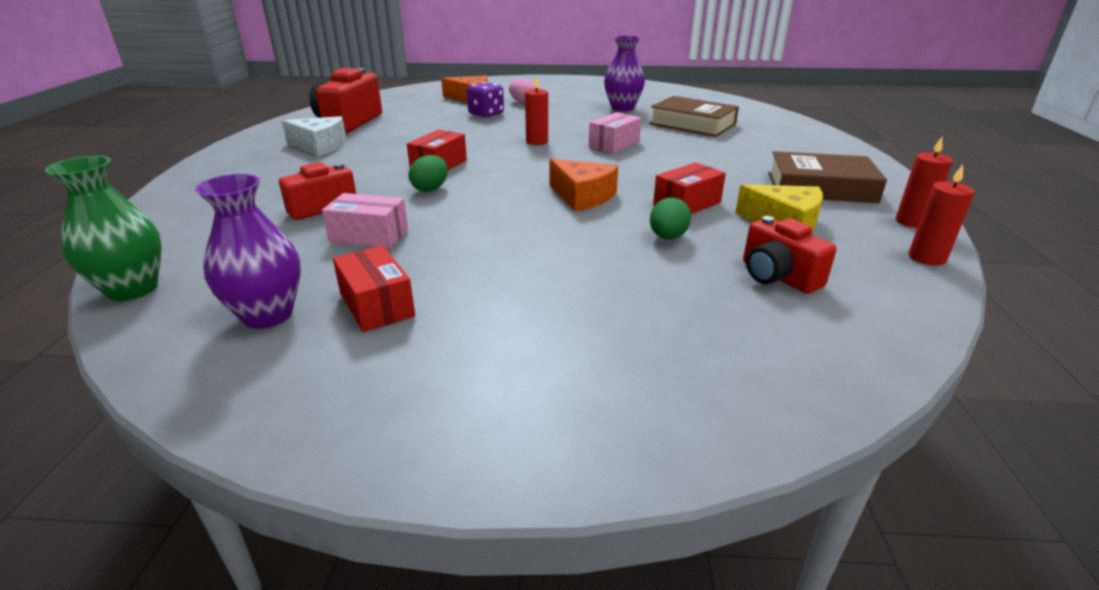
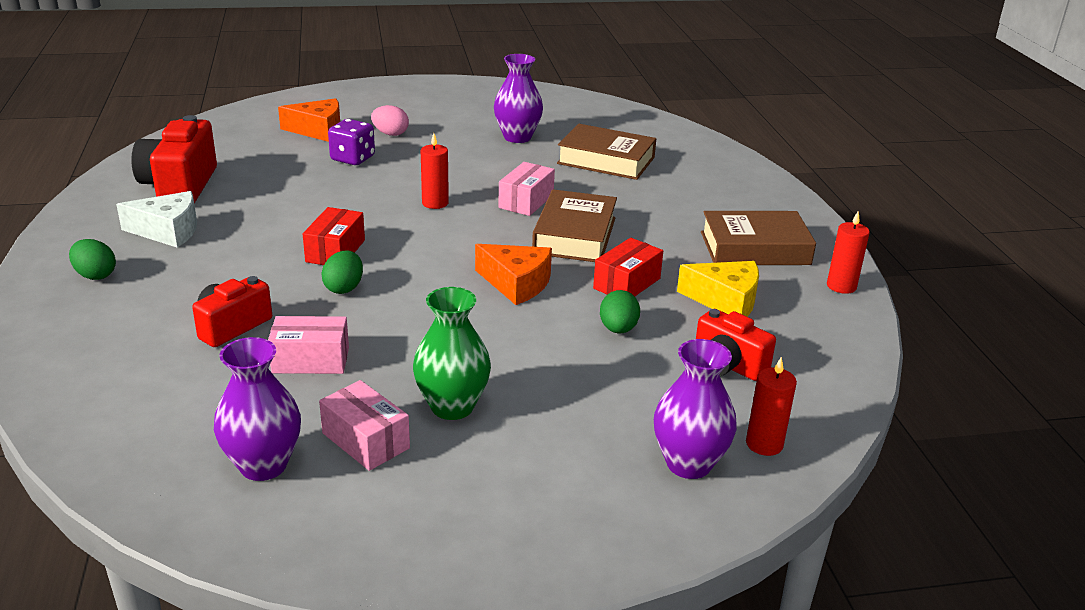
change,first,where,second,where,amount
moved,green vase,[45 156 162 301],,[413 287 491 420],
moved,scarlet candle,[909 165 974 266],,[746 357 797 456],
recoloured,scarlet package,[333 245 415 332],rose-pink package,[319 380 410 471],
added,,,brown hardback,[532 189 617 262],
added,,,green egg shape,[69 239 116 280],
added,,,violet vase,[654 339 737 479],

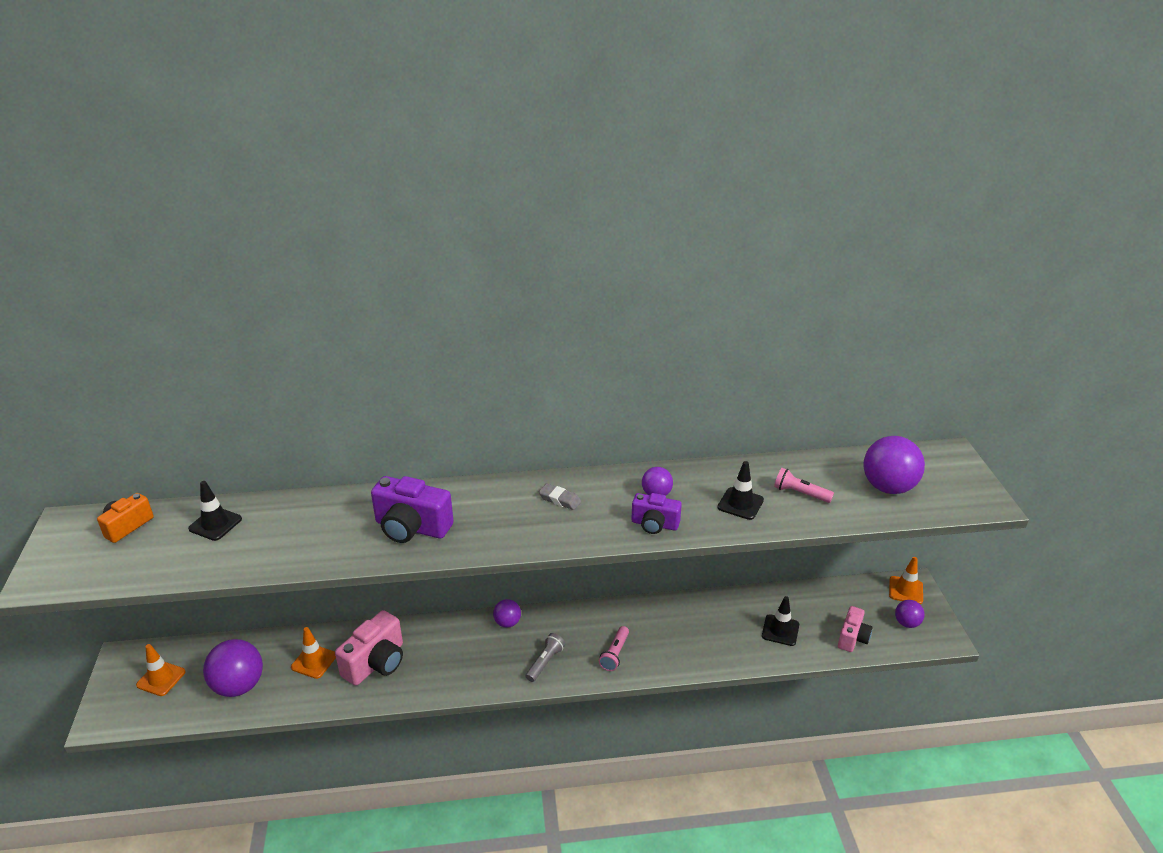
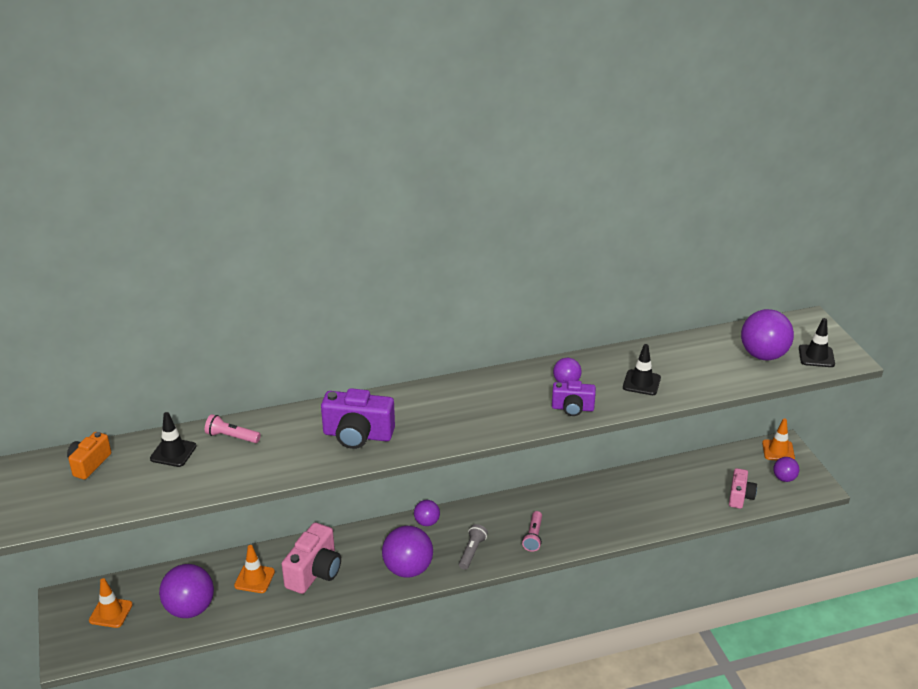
change,first,where,second,where,amount
moved,rose-pink pocket torch,[774 468 834 503],,[205 414 261 443],
removed,ash-grey gum eraser,[539 484 582 510],,,
moved,jet-black safety cone,[762 596 799 646],,[799 318 835 367],
added,,,violet ball,[382 526 433 578],

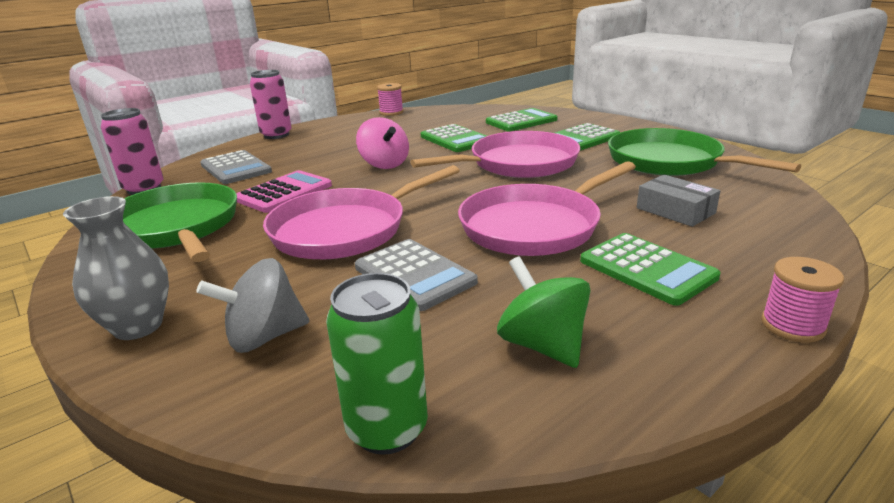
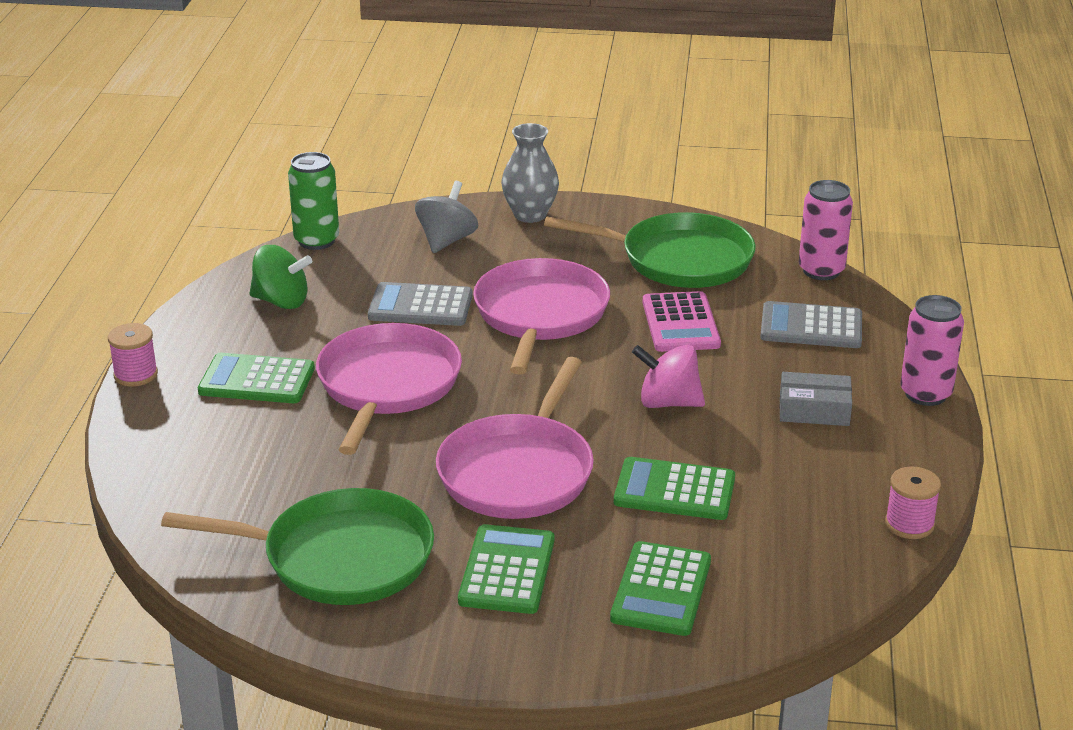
change,first,where,second,where,amount
moved,ash-grey package,[637 175 720 227],,[780 372 852 426],

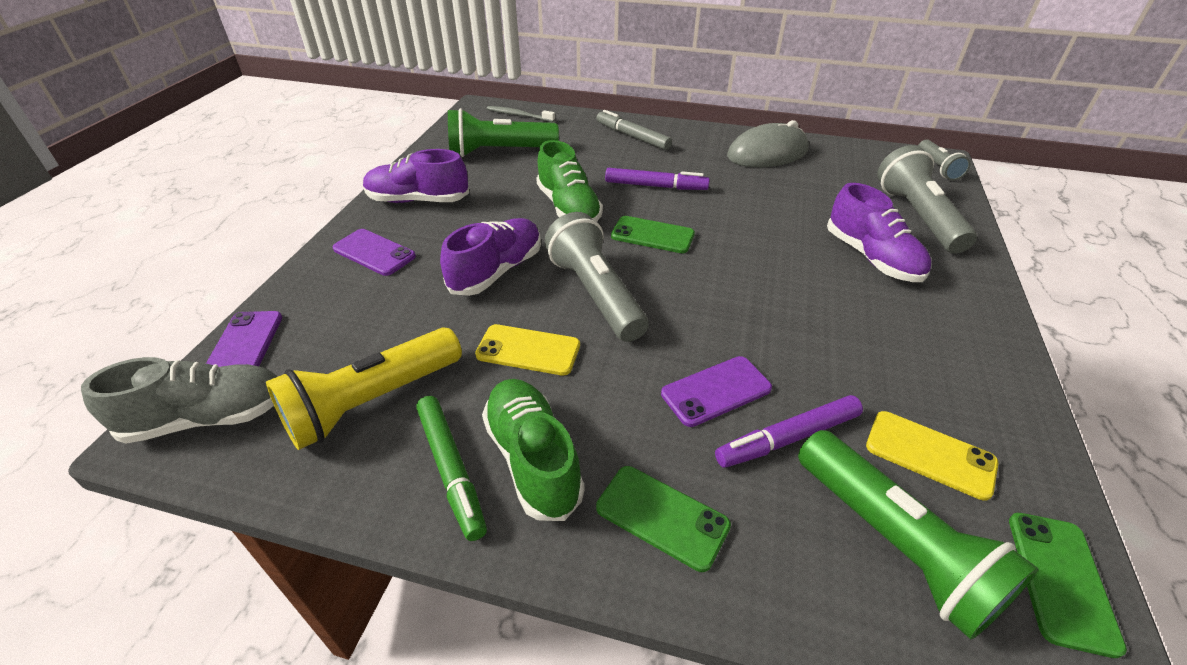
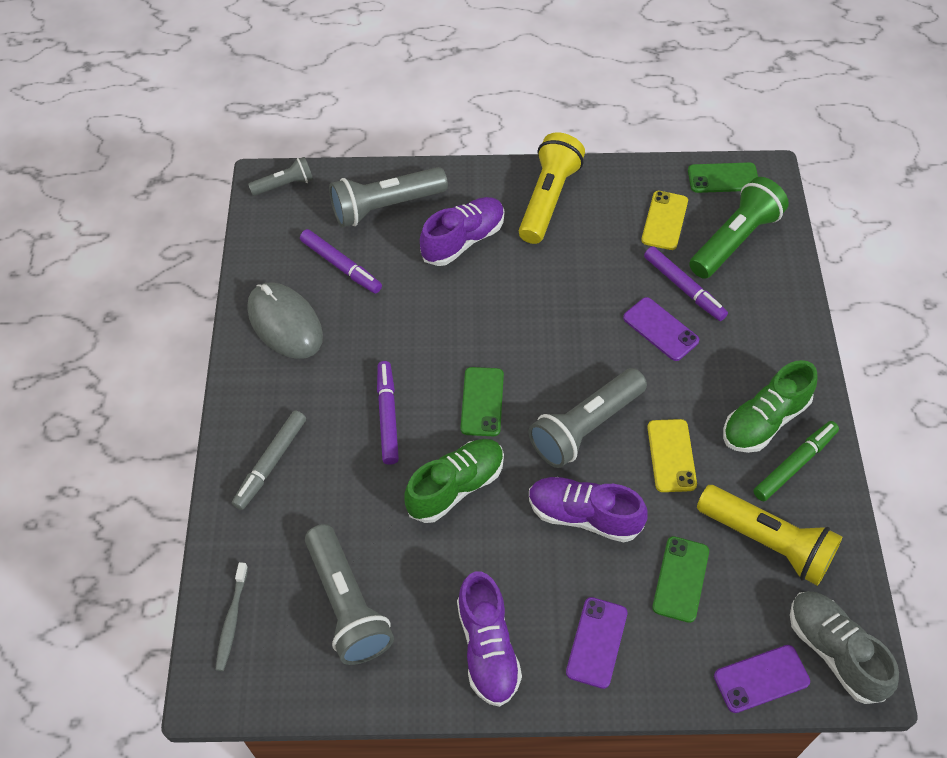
change,first,where,second,where,amount
recoloured,green pocket torch,[448 108 559 157],ash-grey pocket torch,[305 524 394 665],
moved,green mobile phone,[596 466 731 572],,[652 536 709 623],
added,,,yellow pocket torch,[519 132 585 244],
added,,,violet marker pen,[300 229 382 294],

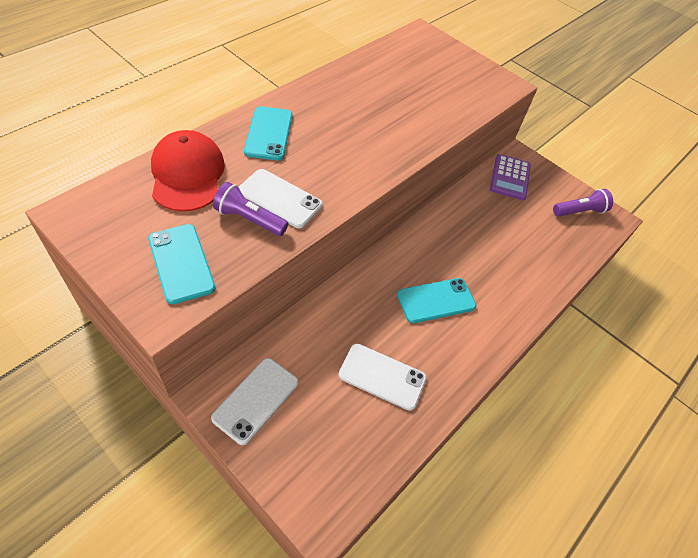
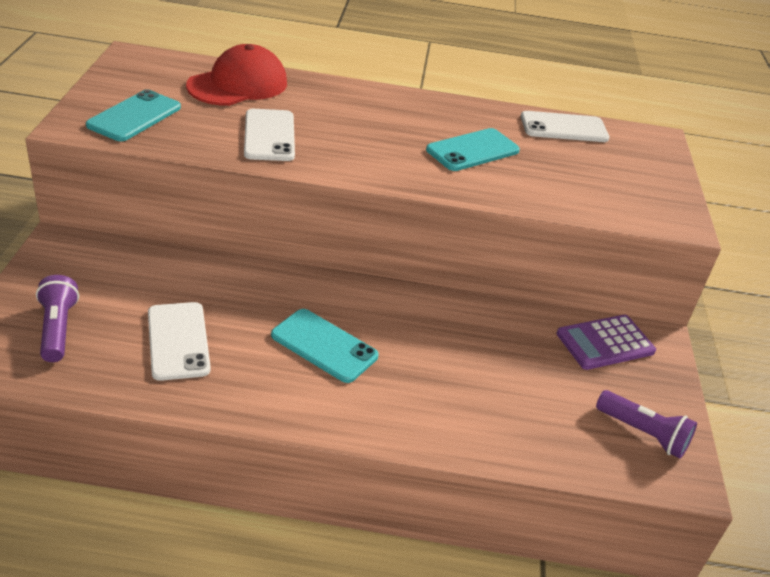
change,first,where,second,where,amount
moved,teal mobile phone,[244 106 292 160],,[426 128 520 171],
moved,violet pocket torch,[213 182 288 236],,[36 275 79 362],
moved,pure white mobile phone,[211 358 298 445],,[521 111 609 142],

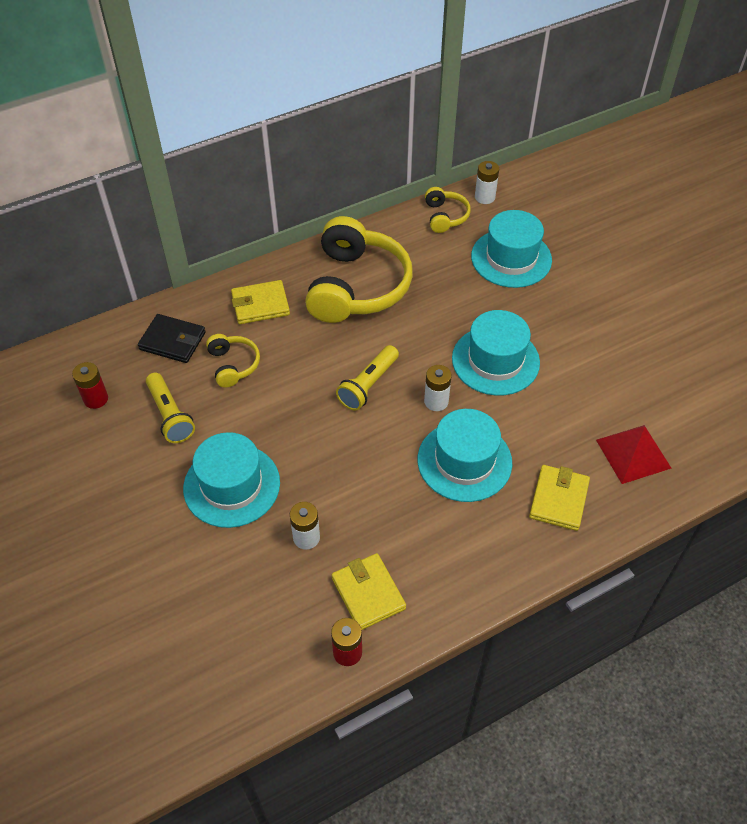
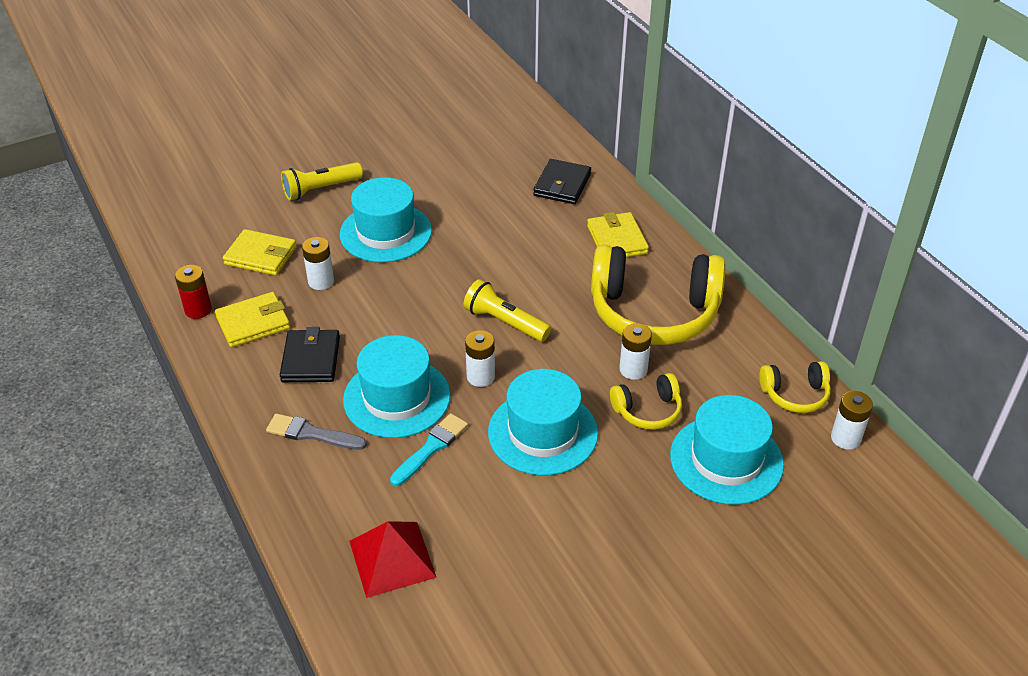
change,first,where,second,where,amount
moved,yellow headphones,[206 334 260 387],,[610 373 682 430],
removed,scarlet AA battery,[72 362 108 409],,,
moved,yellow pocket torch,[146 373 195 443],,[281 162 363 200],
moved,yellow card wallet,[529 465 590 531],,[223 229 297 276],
added,,,pure white AA battery,[619 323 652 380],
added,,,jet-black card wallet,[280 327 340 382],
added,,,teal brush,[390 413 468 486],
added,,,ash-grey brush,[266 414 367 450],

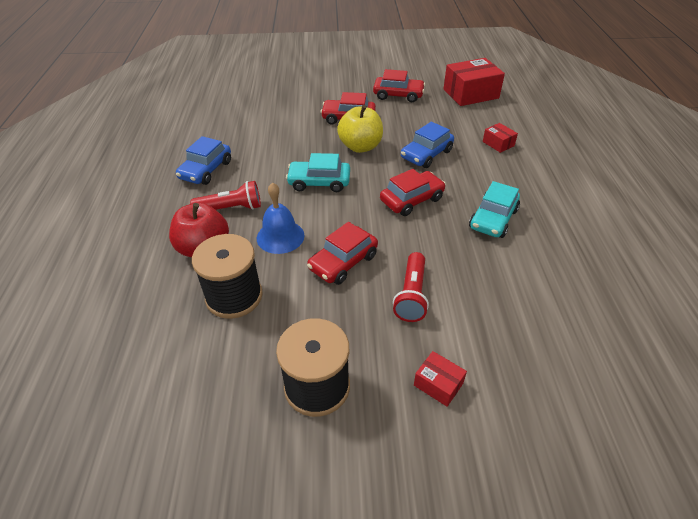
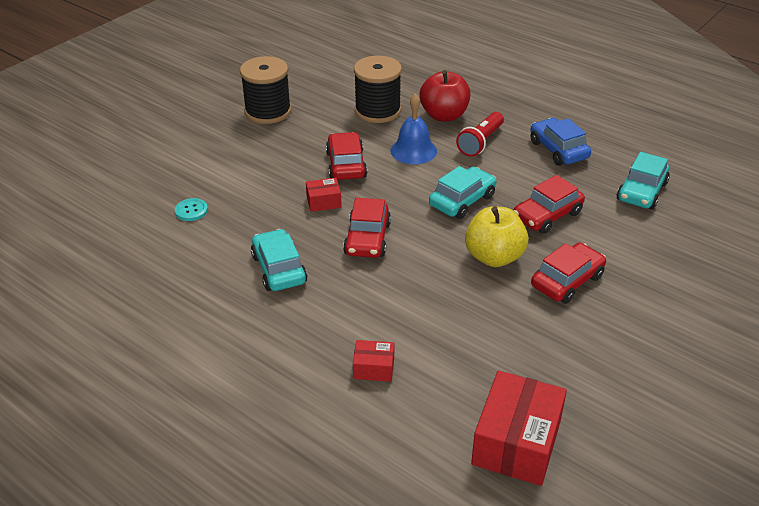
change,first,where,second,where,amount
moved,scarlet car,[373 69 425 102],,[513 175 585 234],
removed,royal blue car,[401 122 454 168],,,
removed,scarlet pocket torch,[393 252 429 322],,,
moved,scarlet package,[414 351 467 407],,[306 178 342 212],
added,,,teal car,[617 152 670 209],
added,,,teal shirt button,[175 198 208 221],

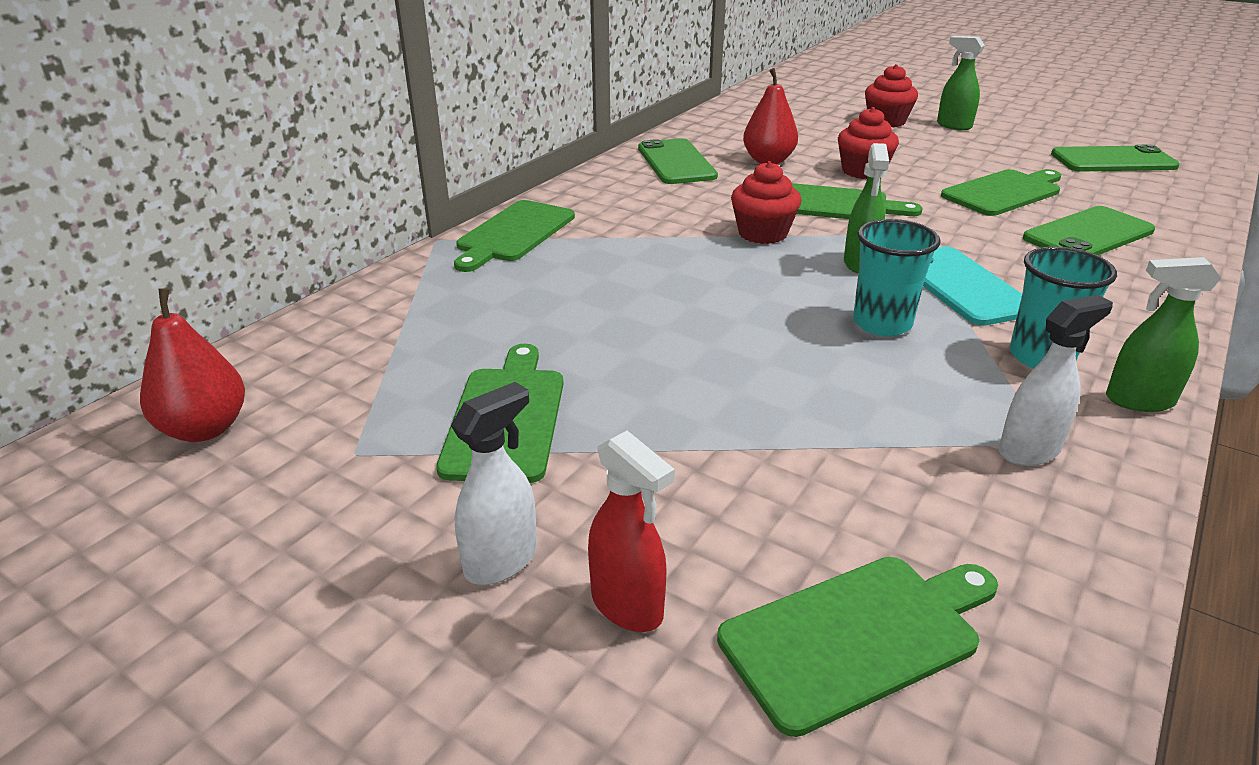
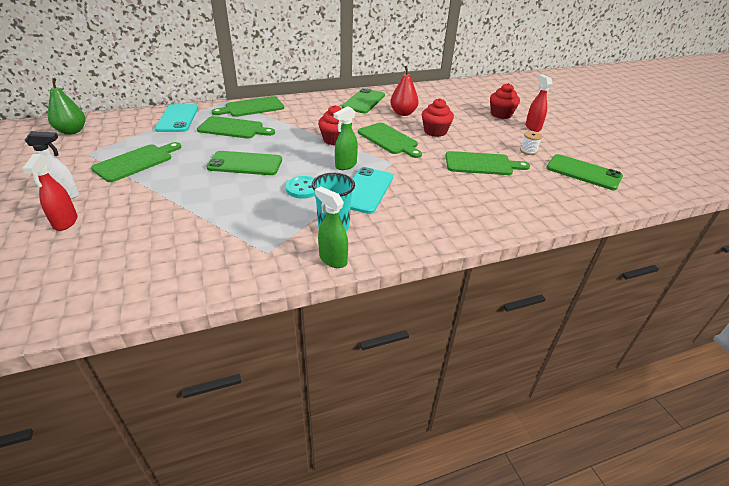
change,first,where,second,where,amount
recoloured,green spray bottle,[937 36 985 130],scarlet spray bottle,[526 75 552 132],
moved,green mobile phone,[1023 206 1155 255],,[206 151 282 175],
replaced,teal beaker,[853 219 941 336],teal shirt button,[286 176 315 198],
recoloured,scarlet toy pear,[140 288 245 442],green toy pear,[48 78 86 135],
removed,pure white spray bottle,[999 295 1113 466],,,
moved,green cutting board,[717 557 998 737],,[197 116 275 139],
added,,,teal mobile phone,[155 104 198 132],
added,,,pure white bobbin,[520 131 542 155],

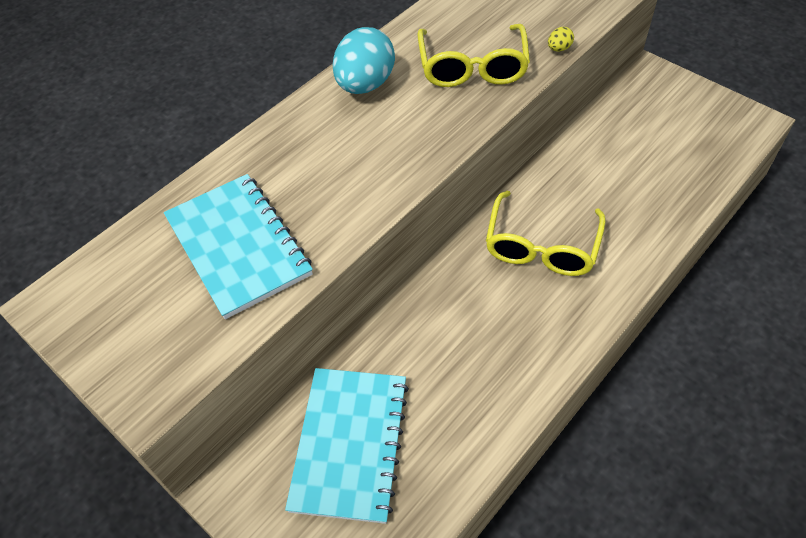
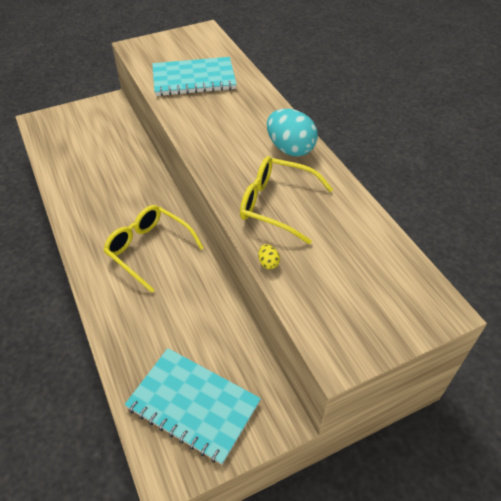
change,first,where,second,where,amount
moved,teal notepad,[285 368 409 524],,[125 348 261 465],

